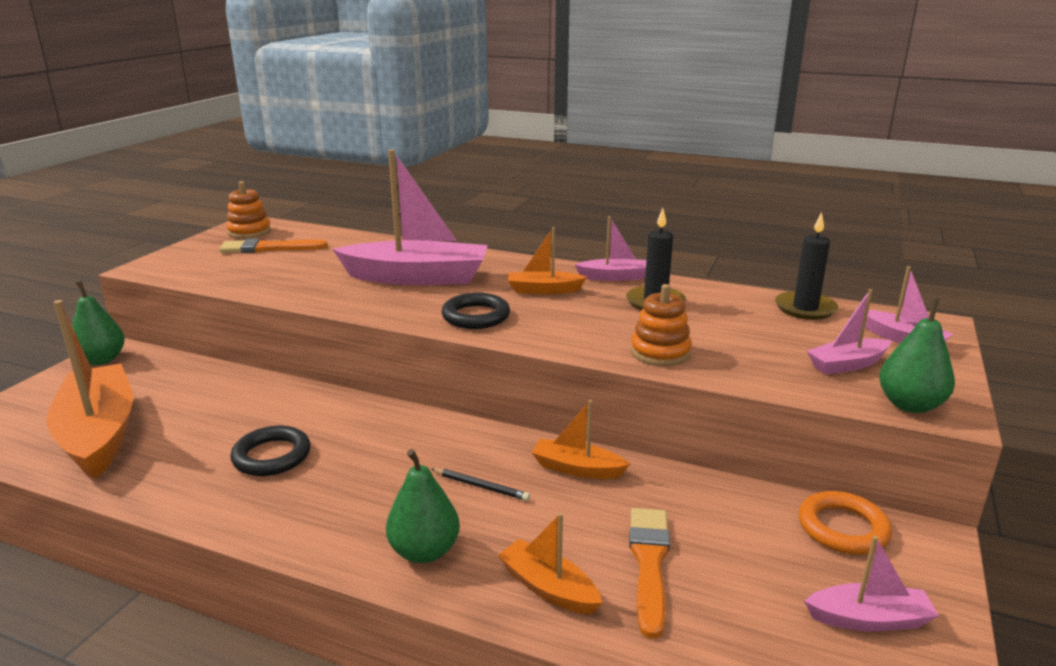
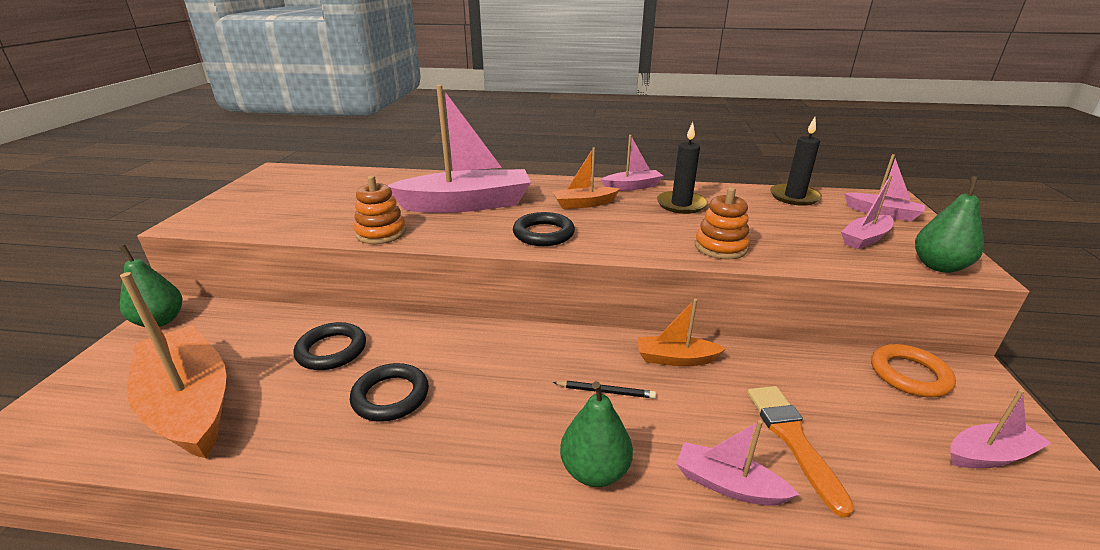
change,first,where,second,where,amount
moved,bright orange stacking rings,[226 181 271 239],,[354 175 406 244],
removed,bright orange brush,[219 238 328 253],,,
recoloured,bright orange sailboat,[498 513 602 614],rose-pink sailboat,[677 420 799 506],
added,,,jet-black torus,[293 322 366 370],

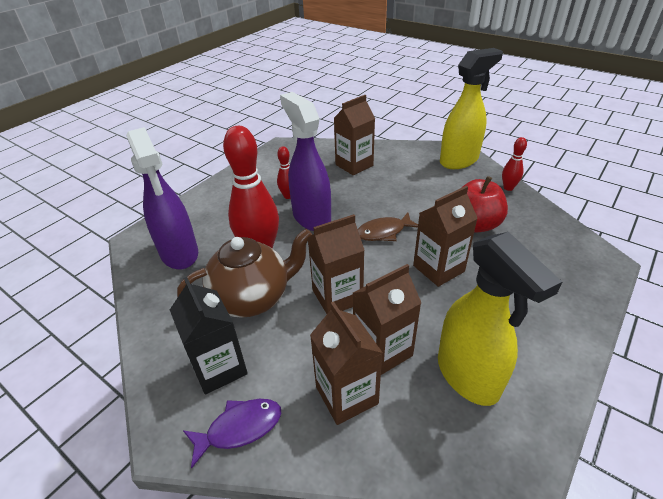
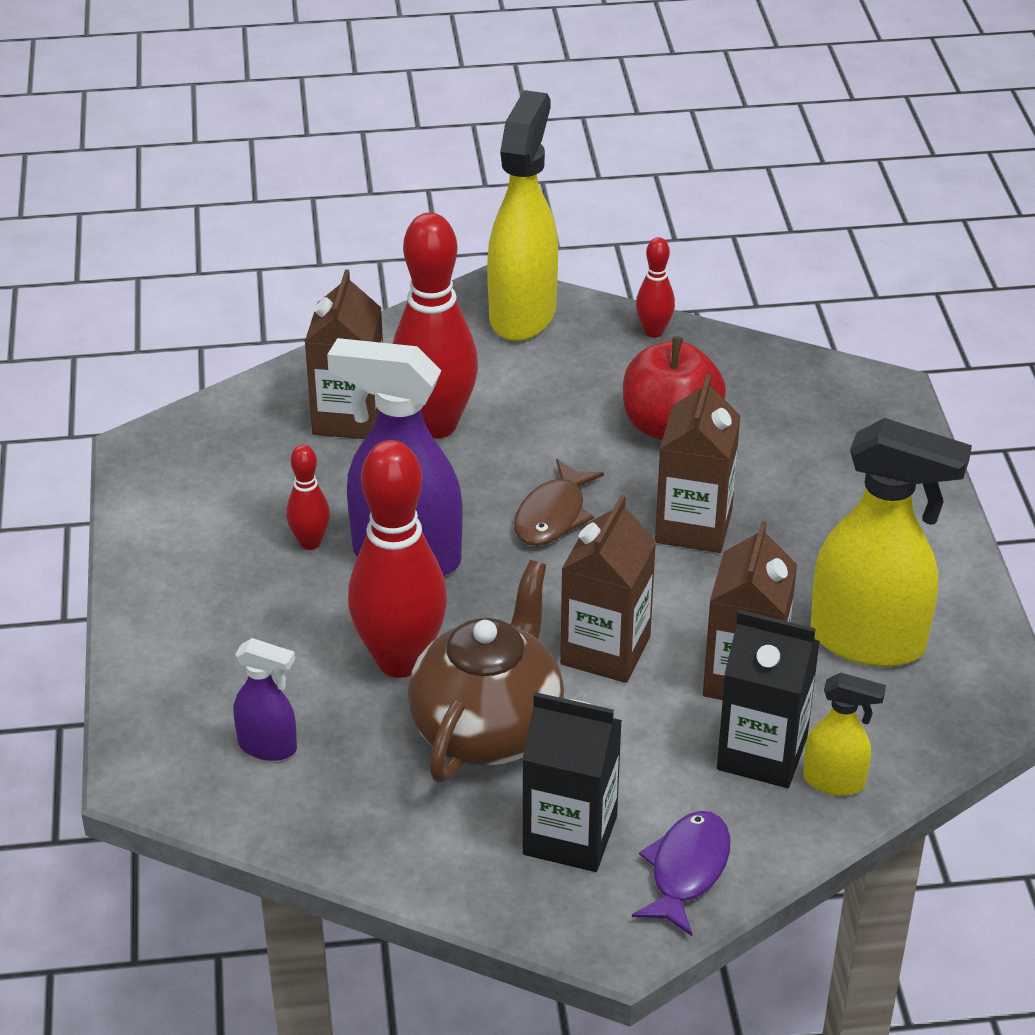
change,first,where,second,where,amount
resized,violet spray bottle,[126 127 198 270],,[233 638 297 761],x0.50
recoloured,brown carton,[310 301 383 425],jet-black carton,[717 610 820 788],
added,,,scarlet skittle,[392 212 478 439],
added,,,yellow spray bottle,[803 673 886 796],

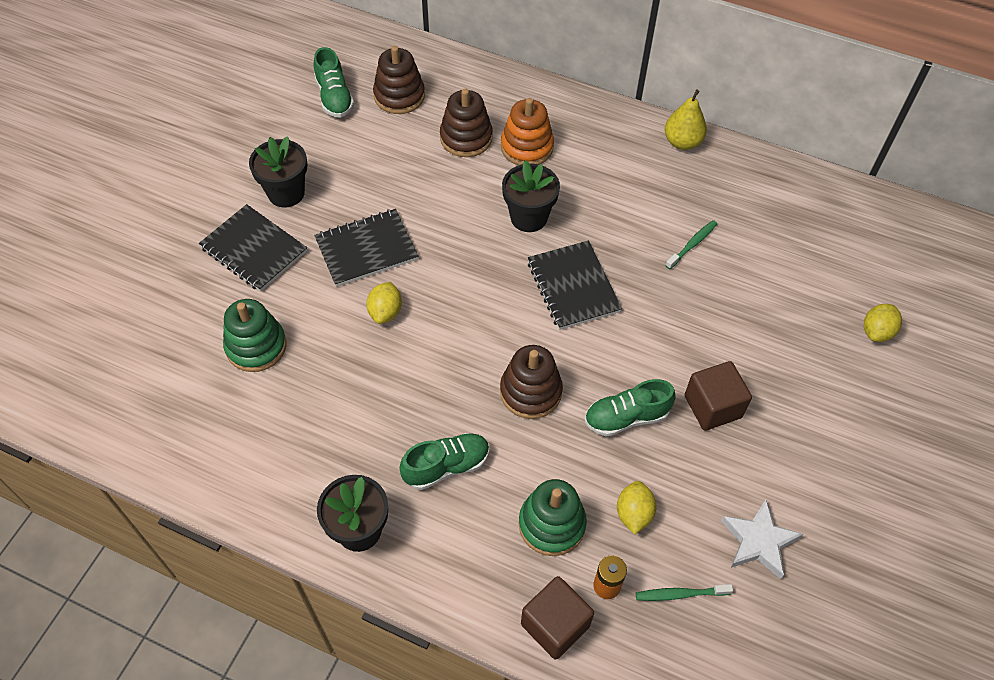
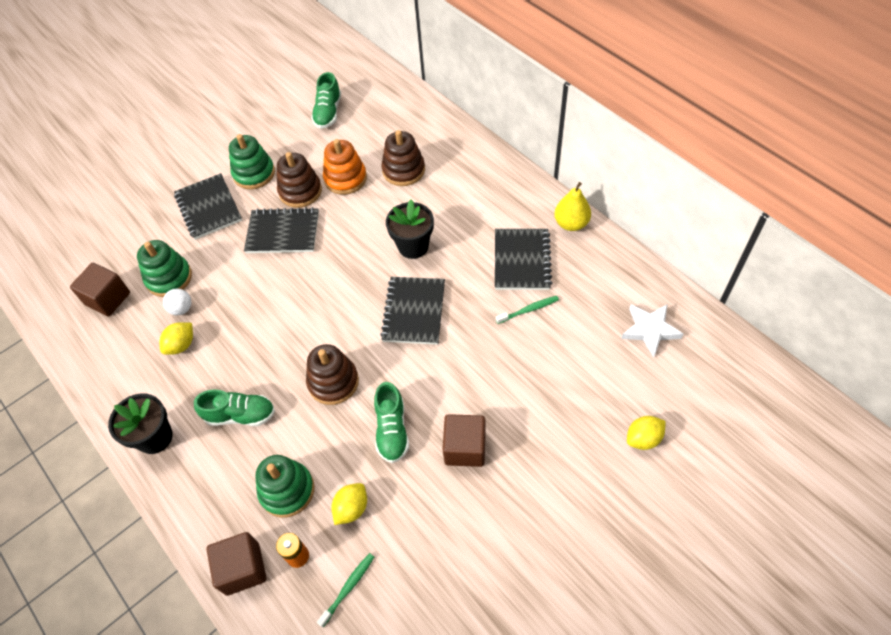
change,first,where,second,where,amount
moved,brown stacking rings,[373 46 425 114],,[277 152 322 208],
moved,bright orange stacking rings,[501 98 554 165],,[323 139 367 195],
replaced,jet-black plant pot,[249 136 307 208],green stacking rings,[229 134 275 189],
moved,yellow citrus fruit,[366 282 402 324],,[160 322 193 355],
turned,green sneaker,[585 379 676 437],,[374 382 409 463],105 degrees counterclockwise
moved,pure white five-pointed star,[721 500 803 579],,[621 304 683 357],
turned,green tooth brush,[636 584 733 601],,[317 553 374 627],105 degrees clockwise
added,,,jet-black notepad,[495 229 552 290],
added,,,brown block,[70 263 130 316],
added,,,pure white ball,[163 289 191 315],

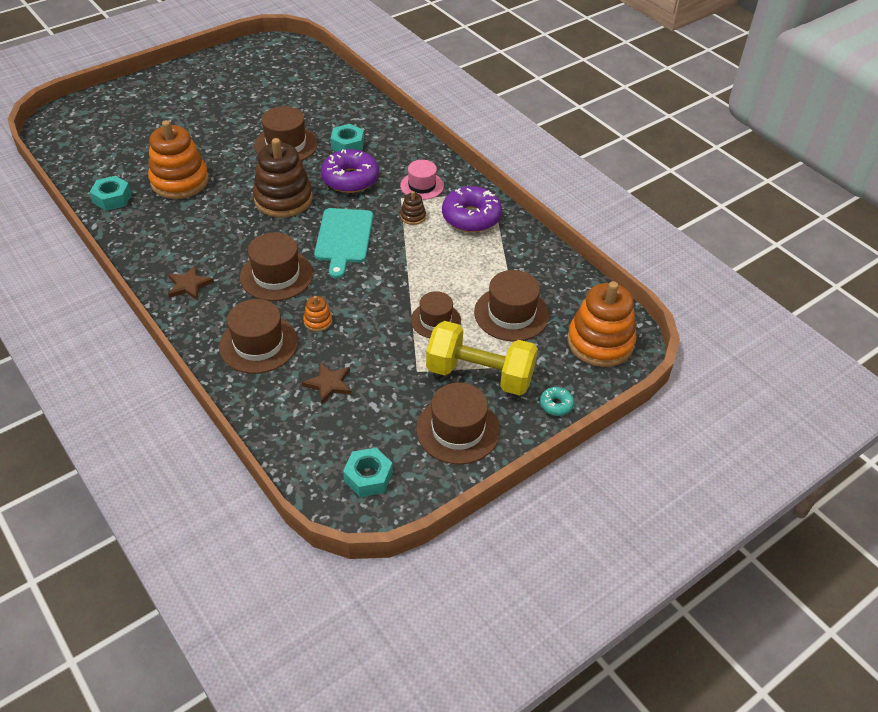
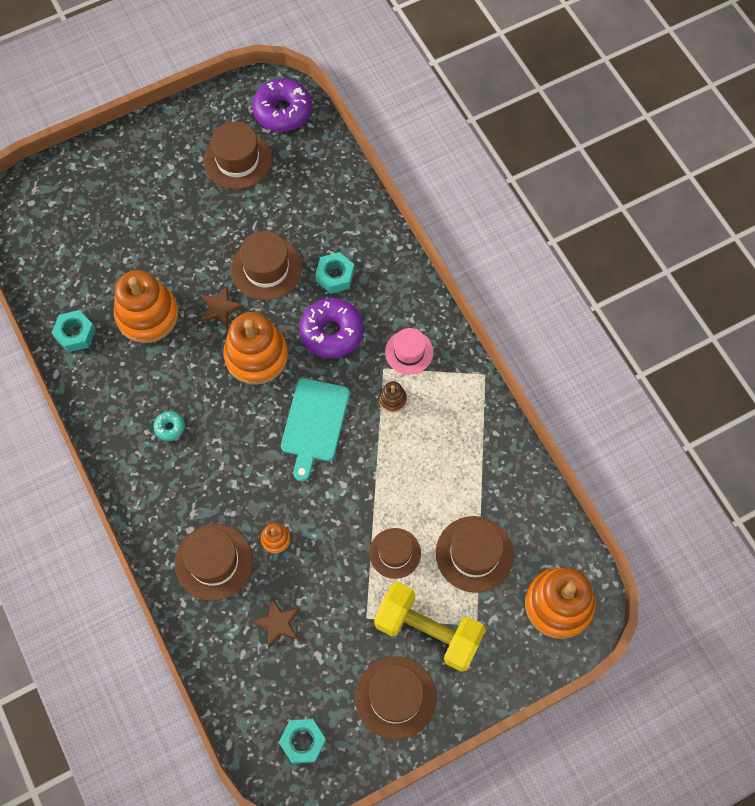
change,first,where,second,where,amount
recoloured,brown stacking rings,[253 138 313 218],bright orange stacking rings,[223 312 288 385],
moved,violet doughnut,[442 186 502 232],,[252 78 312 132],
moved,brown hat,[240 232 313 301],,[203 122 272 189],
moved,brown five-pointed star,[168 265 214 301],,[200 286 244 328],
moved,teal doughnut,[540 387 574 416],,[153 411 185 441],

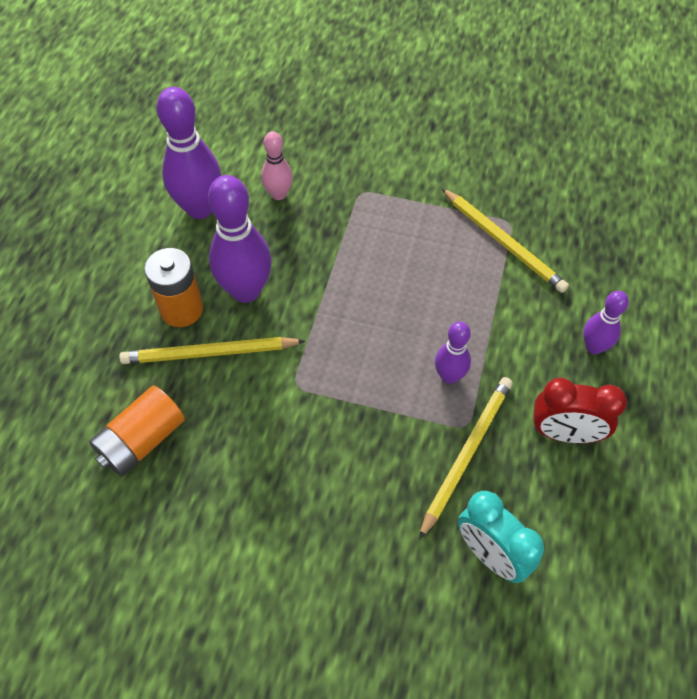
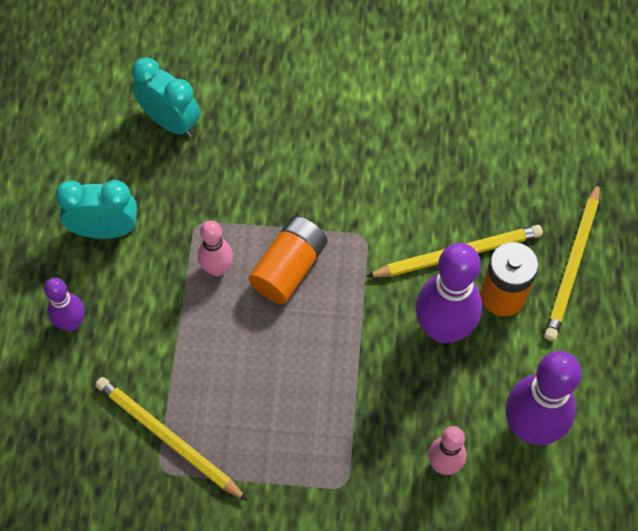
change,first,where,second,where,amount
recoloured,violet skittle,[435 322 471 384],rose-pink skittle,[198 221 233 276],
moved,yellow wooden pencil,[419 377 513 540],,[544 182 600 341],
recoloured,scarlet alarm clock,[533 378 627 443],teal alarm clock,[55 180 137 239],
moved,bright orange AA battery,[89 385 185 476],,[248 216 327 304],

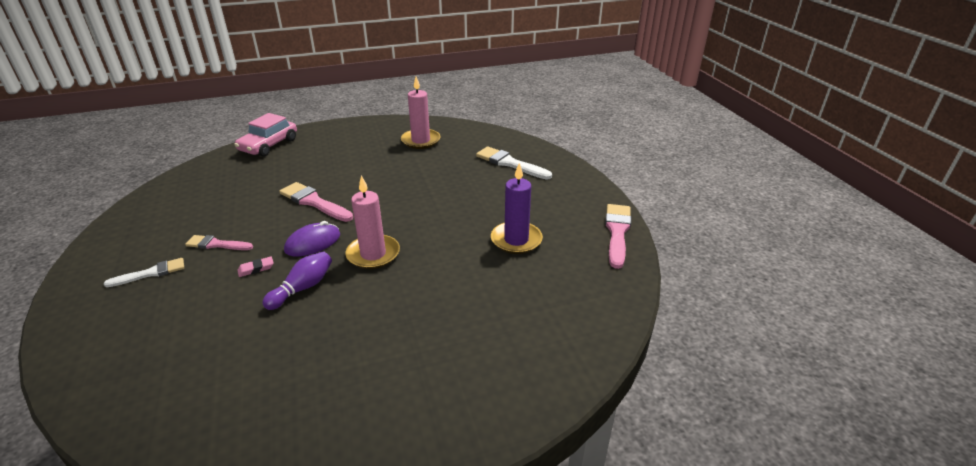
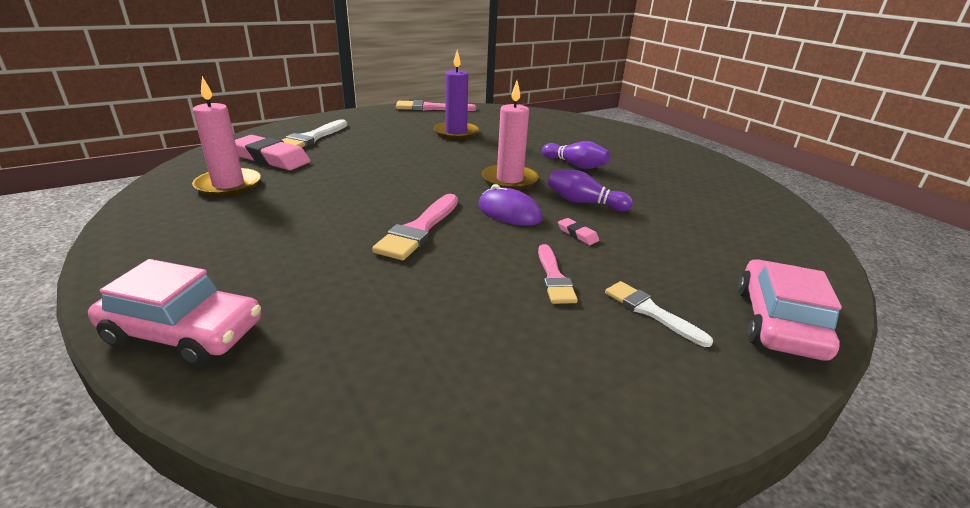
change,first,where,second,where,amount
added,,,rose-pink gum eraser,[235 135 311 170],
added,,,violet skittle,[542 141 610 169],
added,,,rose-pink car,[738 259 842 361],

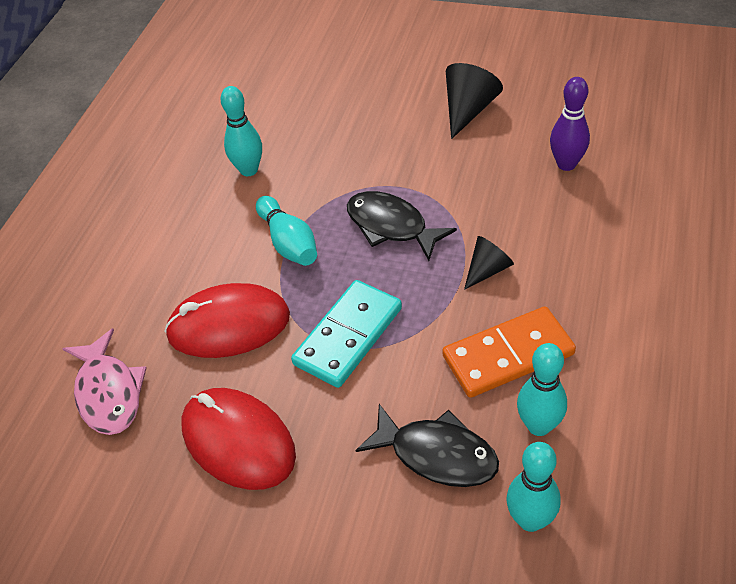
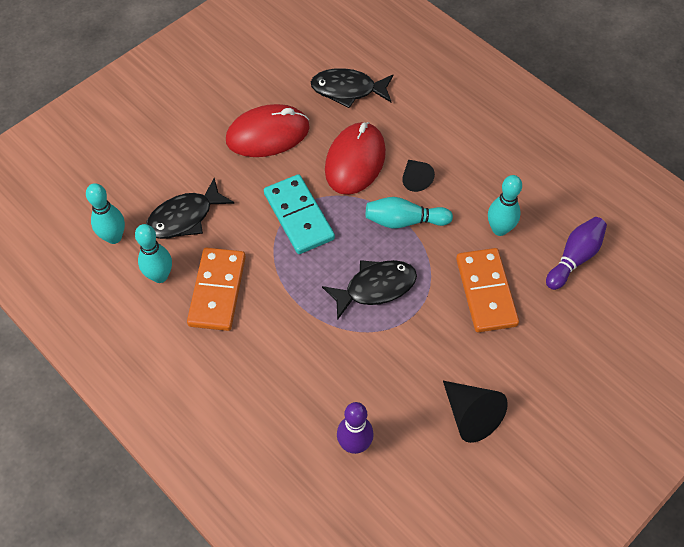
change,first,where,second,where,amount
moved,jet-black solid cone,[464 236 514 290],,[402 160 435 192],
recoloured,rose-pink toy fish,[62 328 146 435],jet-black toy fish,[311 68 393 108],
added,,,violet skittle,[546 217 607 290],
added,,,bright orange domino tile,[456 248 519 332],

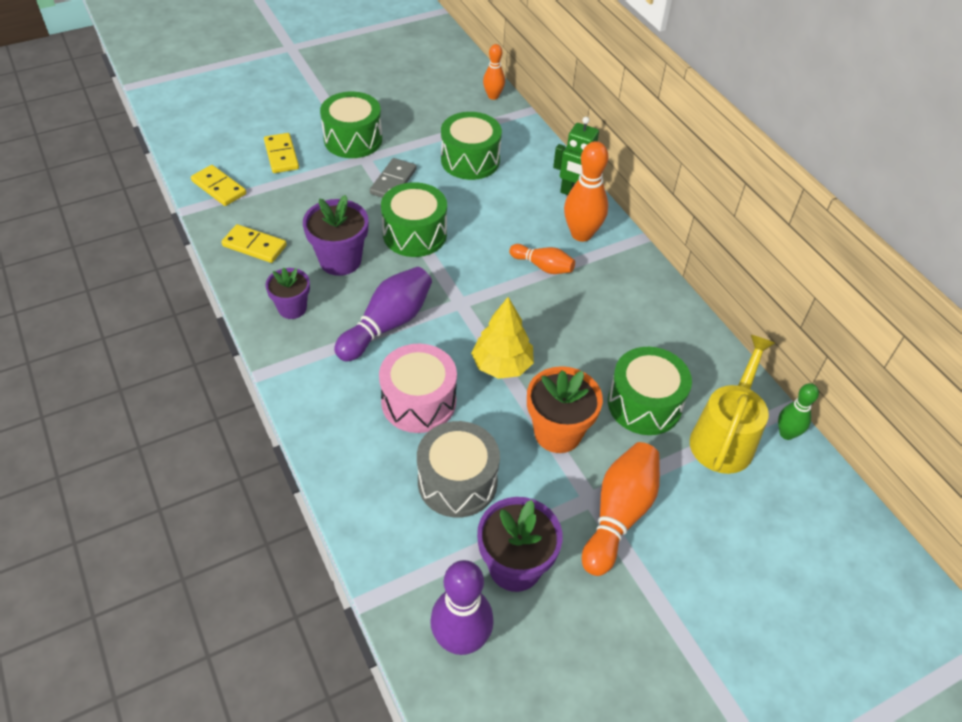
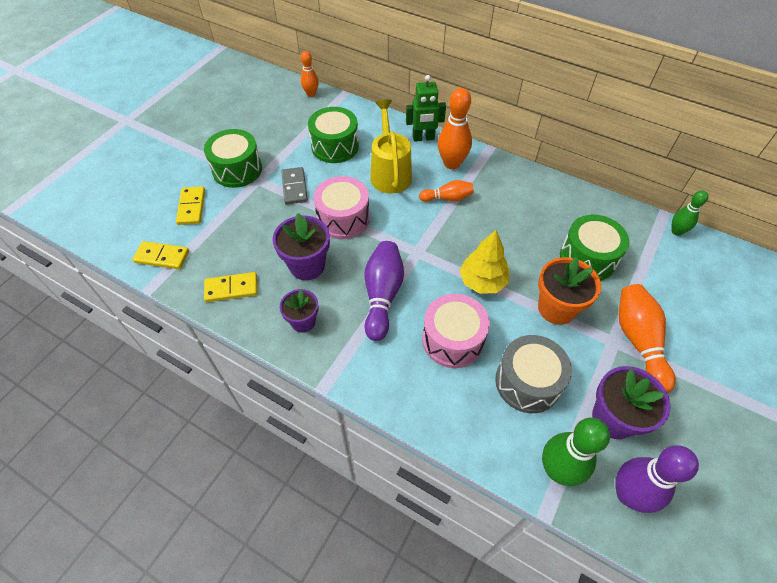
change,first,where,second,where,amount
turned,yellow domino tile,[264 133 299 173],,[176 186 205 225],45 degrees clockwise
recoloured,green drum,[381 182 447 257],rose-pink drum,[313 176 370 239],
moved,yellow watering pot,[690 335 776 474],,[370 99 412 193],
added,,,green skittle,[542 418 610 486],

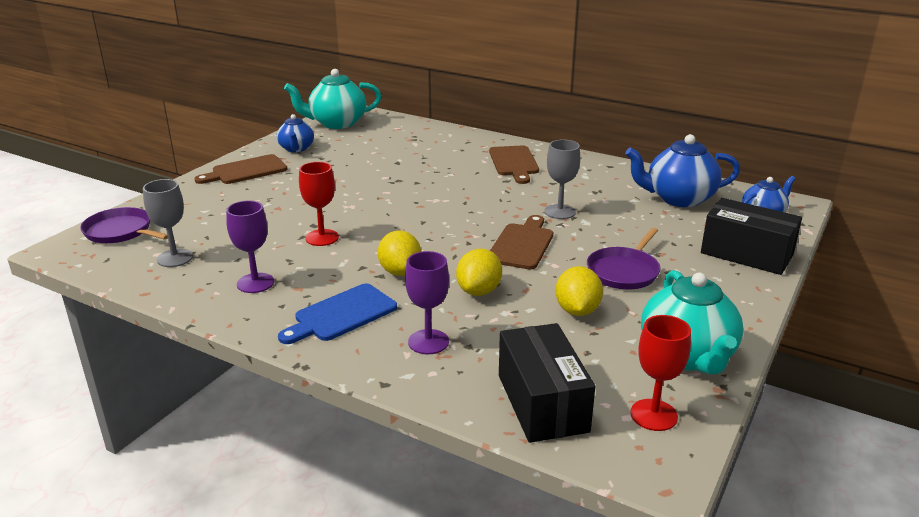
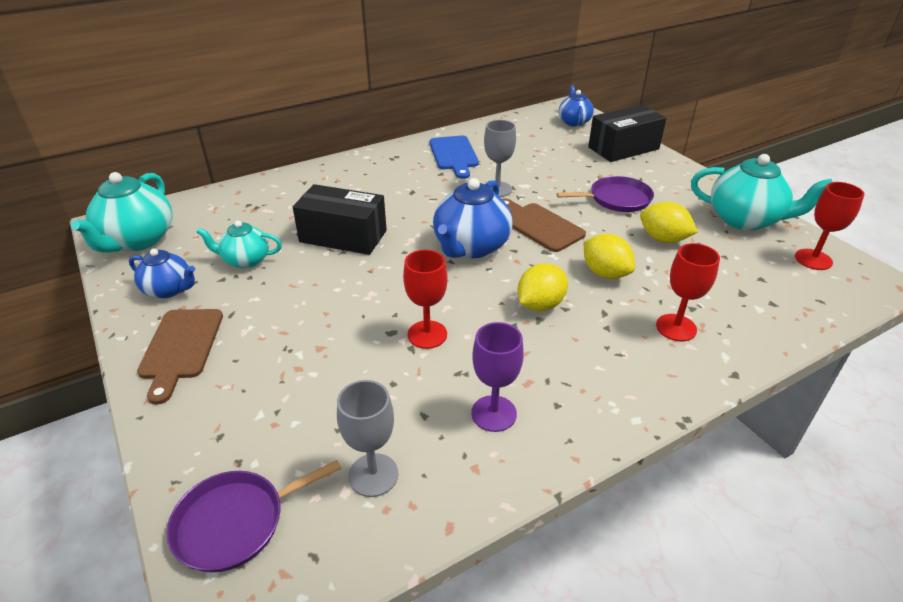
change,first,where,second,where,amount
moved,royal blue teapot,[625 134 740 207],,[433 178 513 258],
removed,brown cutting board,[489 146 539 184],,,
turned,violet skillet,[587 228 660 289],,[556 176 654 212],75 degrees counterclockwise
turned,yellow citrus fruit,[378 231 421 276],,[517 263 568 311],60 degrees counterclockwise
recoloured,violet goblet,[405 251 449 354],scarlet goblet,[656 243 720 341],
moved,royal blue cutting board,[278 284 397 344],,[429 136 479 179],
moved,jet-black package,[499 323 595 443],,[293 184 387 255],
added,,,teal teapot,[196 221 282 268],

